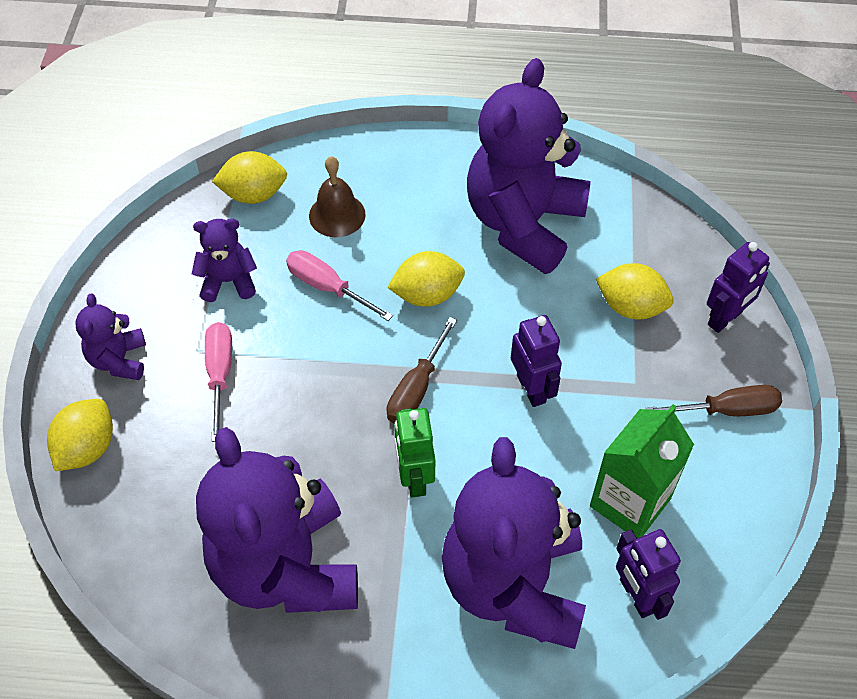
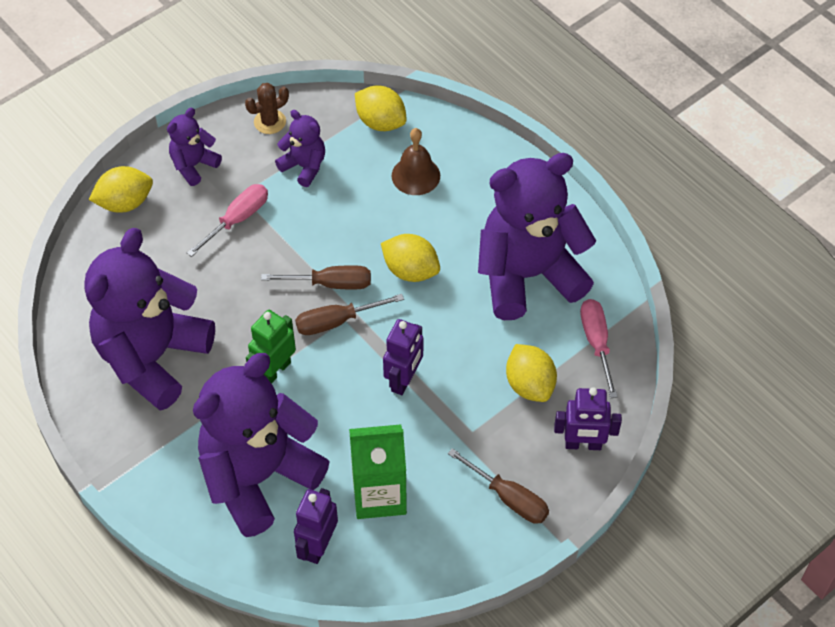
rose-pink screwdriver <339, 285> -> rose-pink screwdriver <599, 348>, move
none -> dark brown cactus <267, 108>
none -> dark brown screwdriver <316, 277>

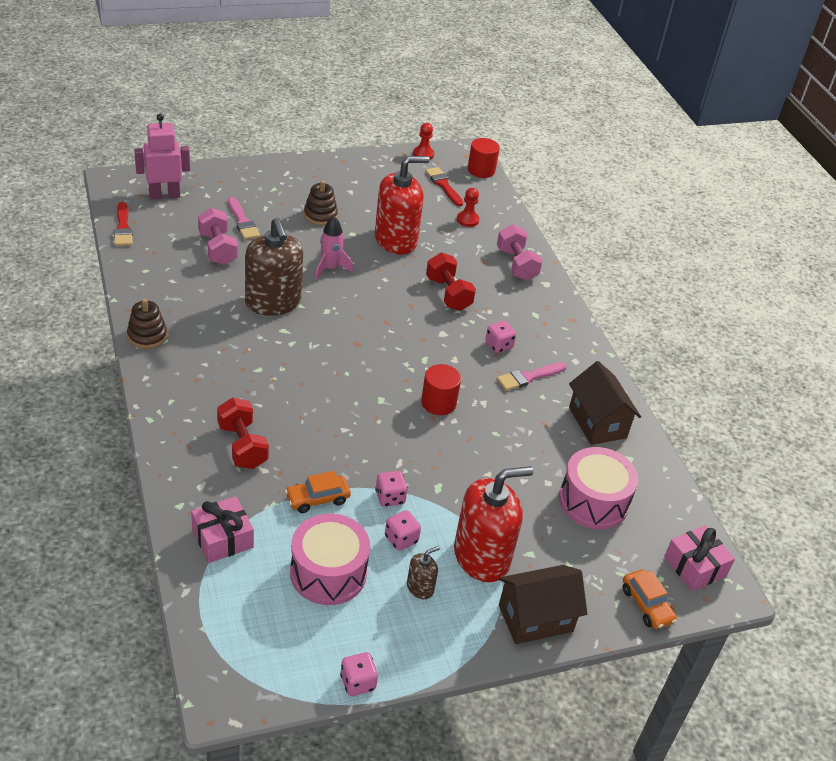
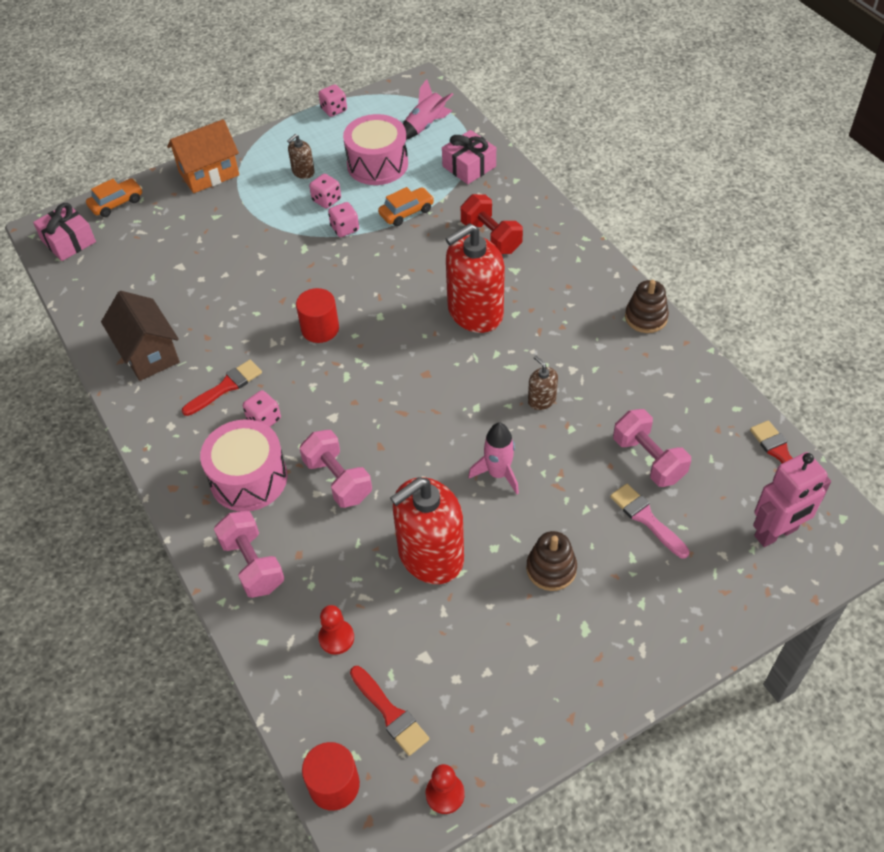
dark brown pump bottle <274, 267> -> dark brown pump bottle <543, 383>, x0.45
scarlet dumbbell <451, 281> -> rose-pink dumbbell <335, 469>
rose-pink paintbrush <532, 376> -> scarlet paintbrush <222, 388>
rose-pink drum <598, 488> -> rose-pink drum <243, 465>, move
scarlet pump bottle <493, 524> -> scarlet pump bottle <475, 278>, move
dark brown cottage <543, 604> -> orange-coloured cottage <203, 156>
orange-coloured car <650, 599> -> orange-coloured car <114, 197>, 90 degrees clockwise
none -> rose-pink rocket <428, 109>

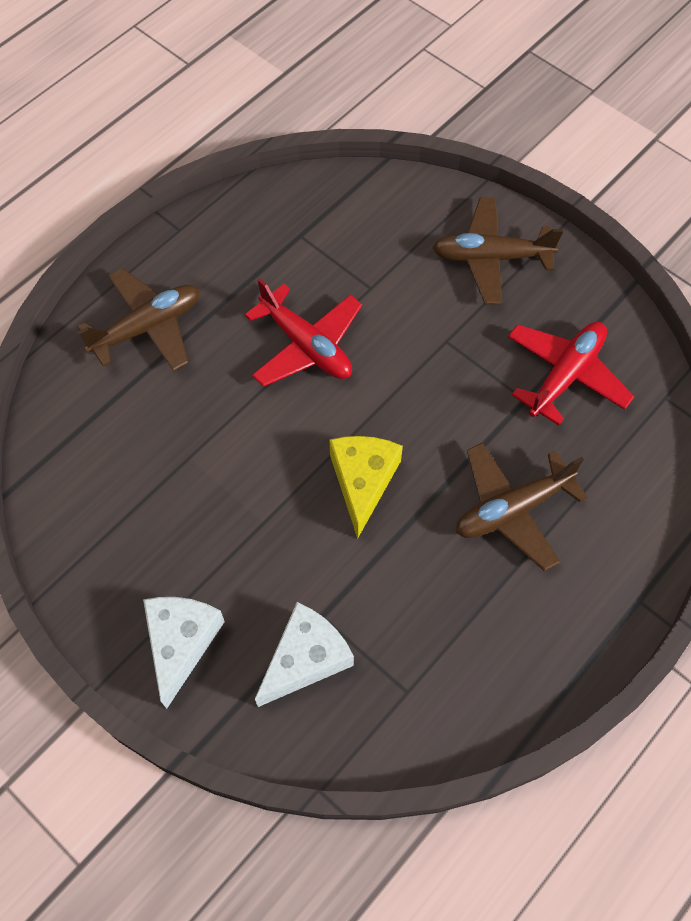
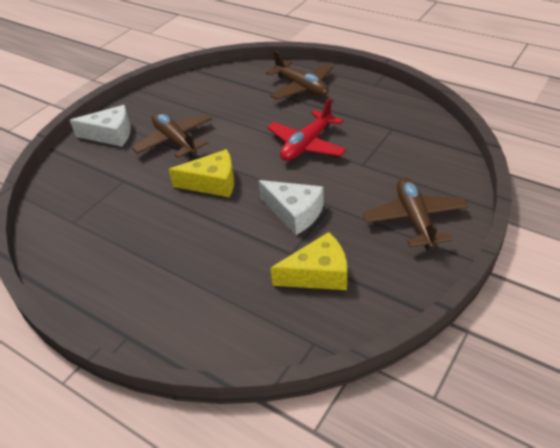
scarlet plane <571, 374> -> golden cheese wedge <309, 261>
dark brown plane <522, 506> -> dark brown plane <172, 135>, move
white cheese wedge <304, 654> -> white cheese wedge <291, 207>, move

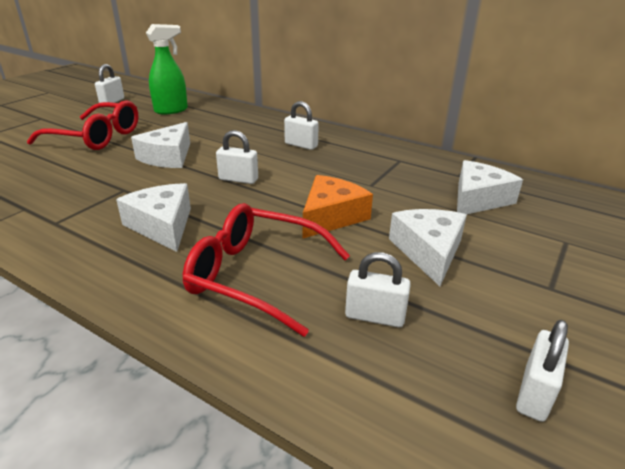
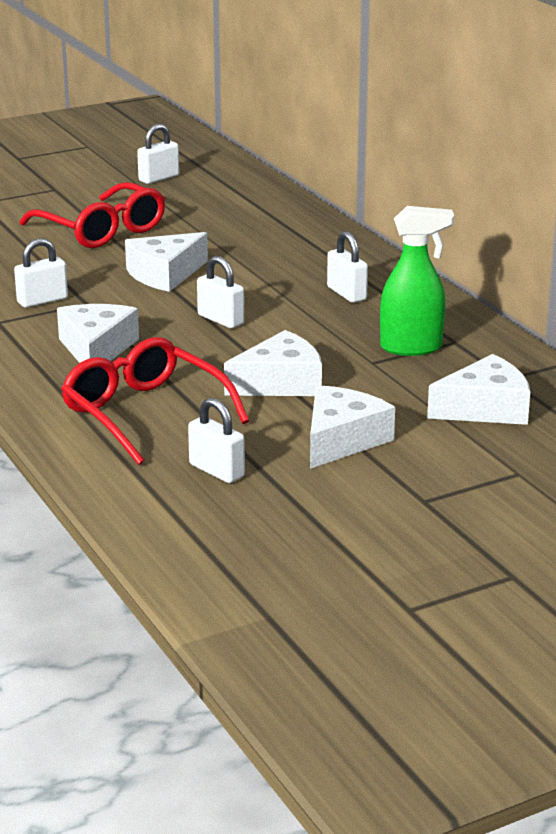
leaf-green spray bottle <167, 69> -> leaf-green spray bottle <417, 281>, move
orange-coloured cheese wedge <338, 206> -> white cheese wedge <273, 363>
white padlock <542, 371> -> white padlock <41, 273>, move

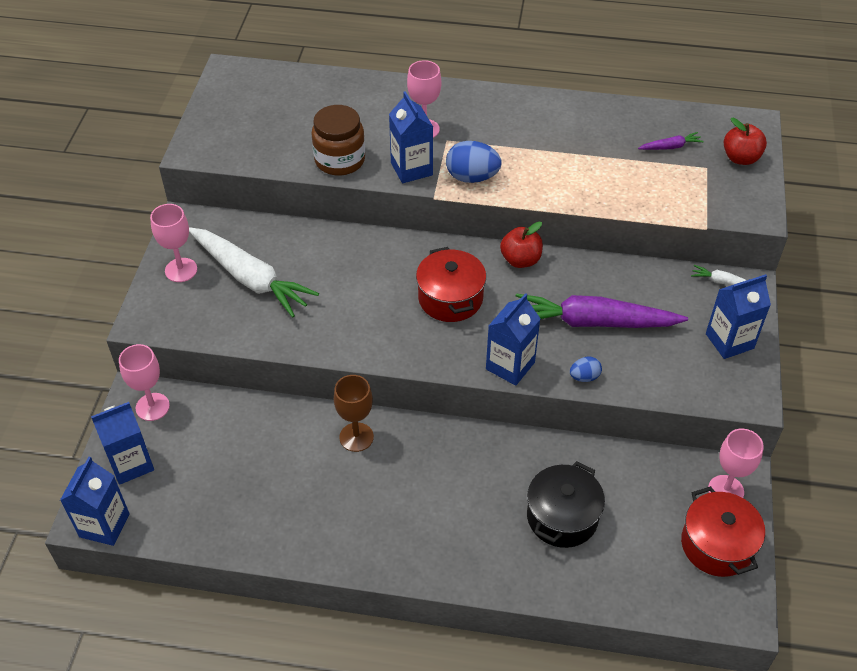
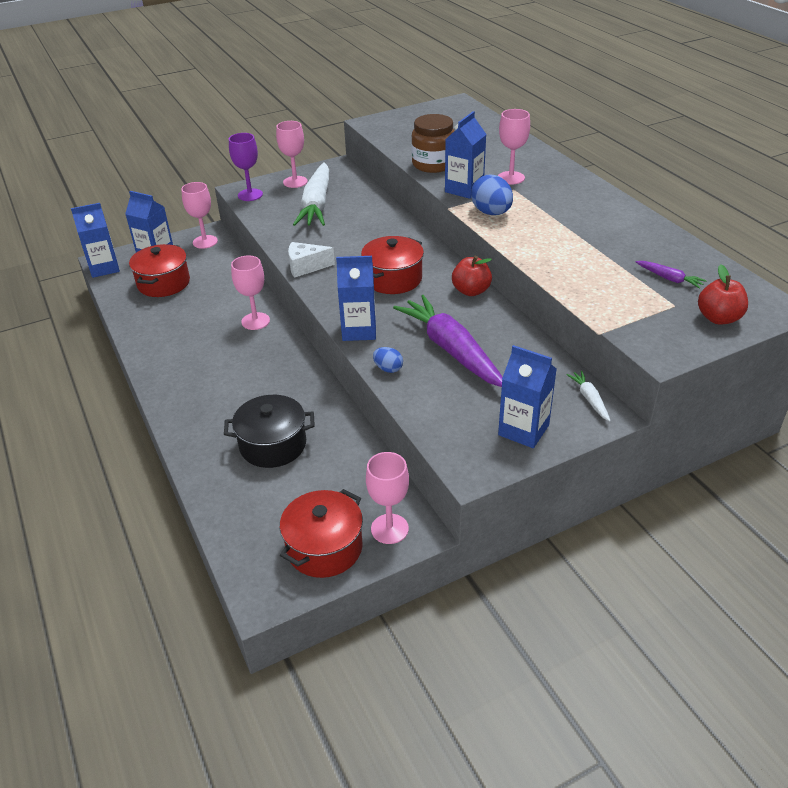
dark brown goblet <354, 413> -> rose-pink goblet <250, 293>
none -> purple goblet <246, 167>
none -> white cheese wedge <311, 260>
none -> scarlet cooking pot <159, 270>

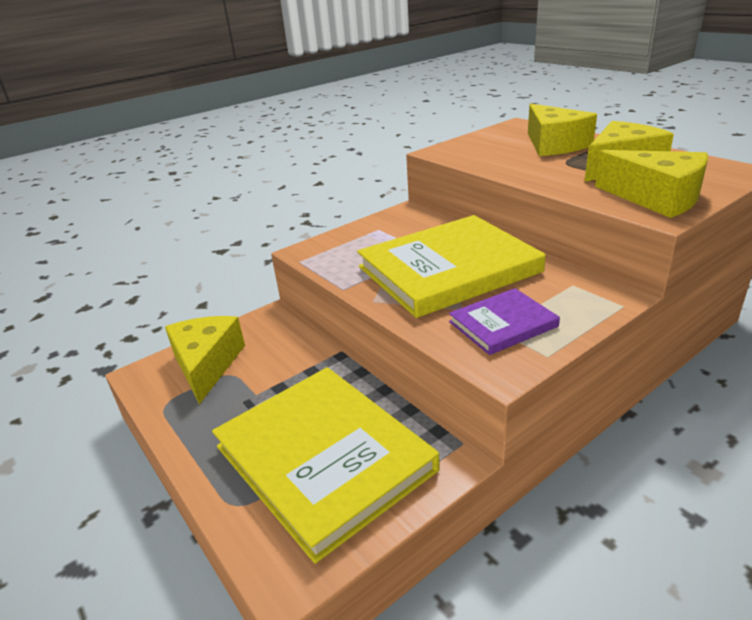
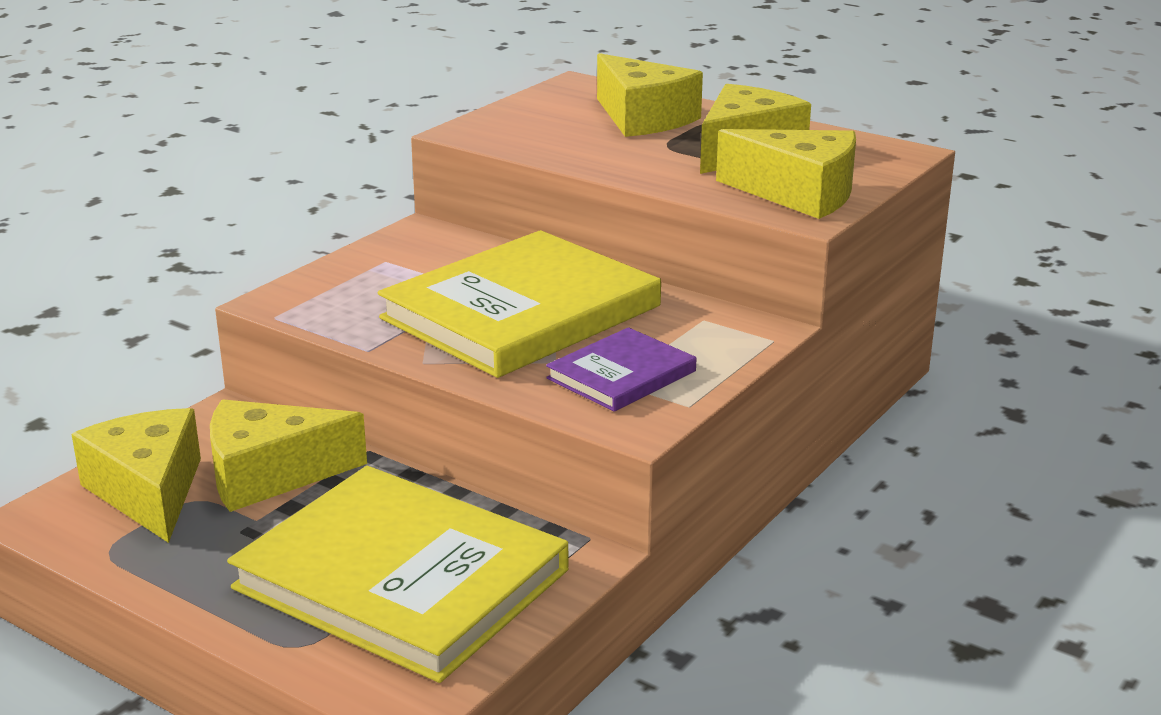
none -> golden cheese wedge <288, 455>

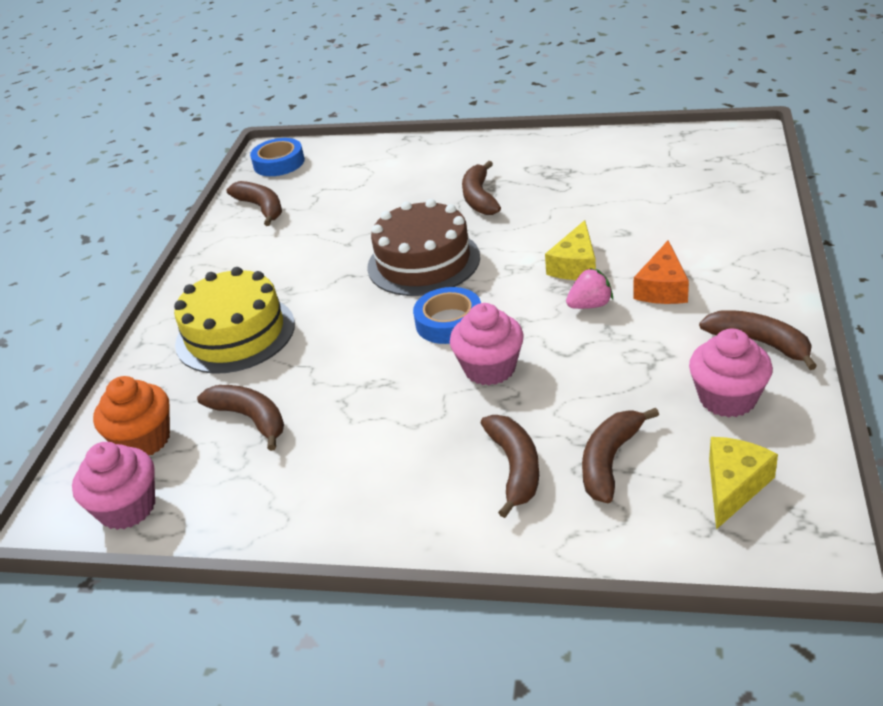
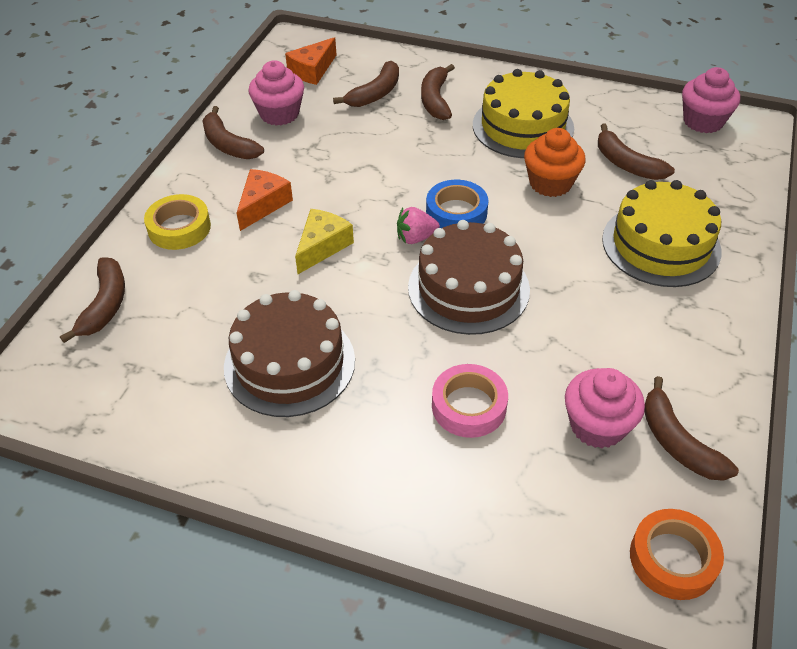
cobalt sticky tape <277, 157> -> orange-coloured sticky tape <677, 554>
dark brown banana <481, 188> -> dark brown banana <92, 300>, move
rose-pink strawberry <589, 288> -> rose-pink strawberry <418, 225>, move
rose-pink fairy cake <487, 344> -> rose-pink fairy cake <605, 408>, move
orange-coloured fairy cake <131, 415> -> orange-coloured fairy cake <555, 162>, move
golden cheese wedge <743, 483> -> orange-coloured cheese wedge <310, 61>
none -> golden cake <523, 113>
none -> golden sticky tape <177, 222>
none -> dark brown cake <289, 353>
none -> rose-pink sticky tape <470, 401>

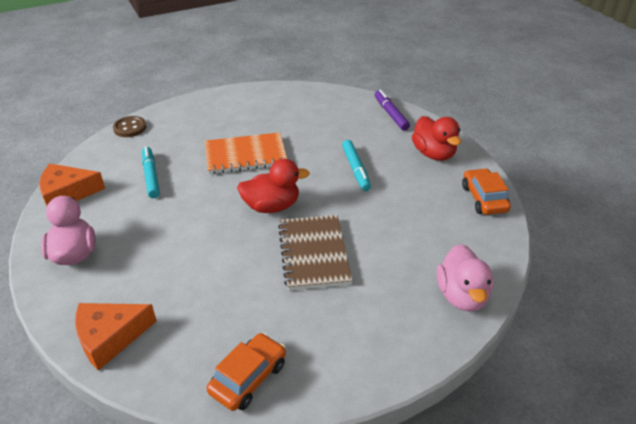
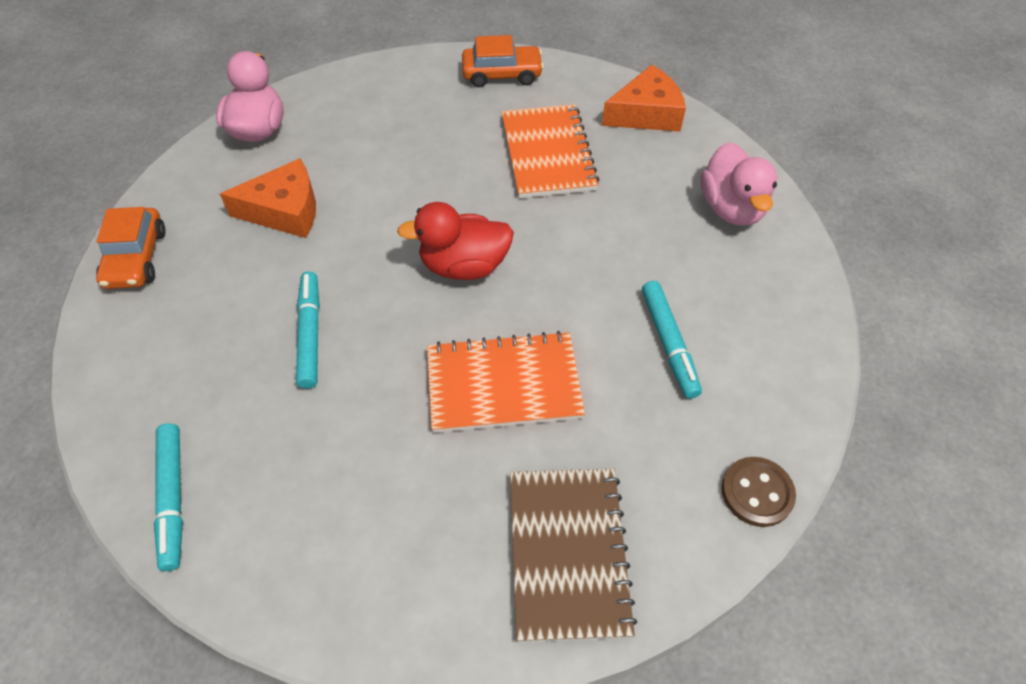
purple marker pen <392, 110> -> teal marker pen <168, 497>
scarlet rubber duck <436, 138> -> none
orange-coloured cheese wedge <72, 185> -> orange-coloured cheese wedge <268, 198>, move
dark brown notepad <315, 253> -> dark brown notepad <573, 555>, move
orange-coloured car <246, 372> -> orange-coloured car <503, 61>, 135 degrees counterclockwise
none -> orange-coloured notepad <550, 151>

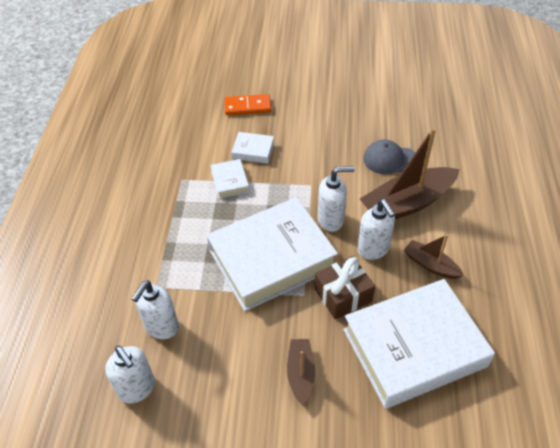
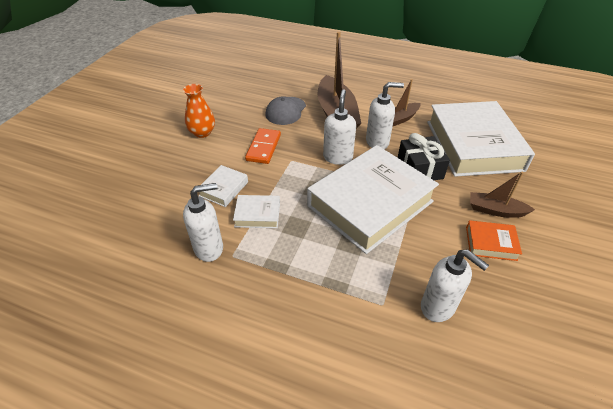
orange-coloured domino piece <248, 104> -> orange-coloured domino piece <263, 146>, move
white book <272, 254> -> white book <373, 199>, 60 degrees clockwise
dark brown gift <344, 287> -> jet-black gift <424, 156>
white pump bottle <130, 374> -> white pump bottle <203, 222>, move
none -> orange-coloured flower vase <199, 111>
none -> orange-coloured book <494, 240>

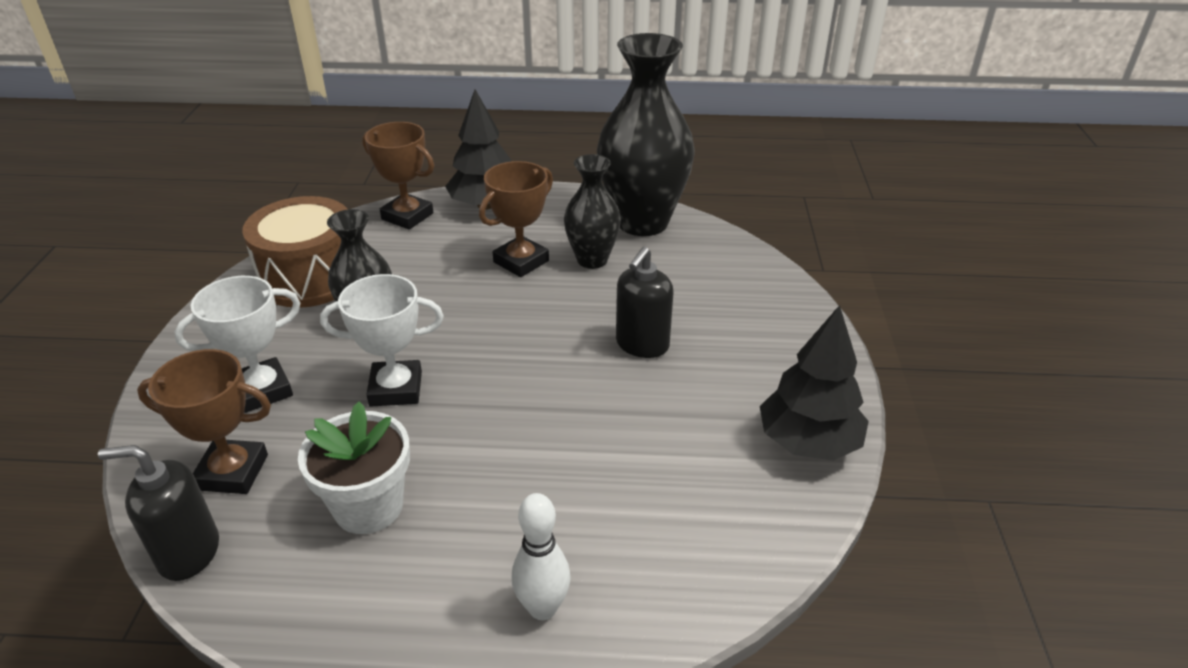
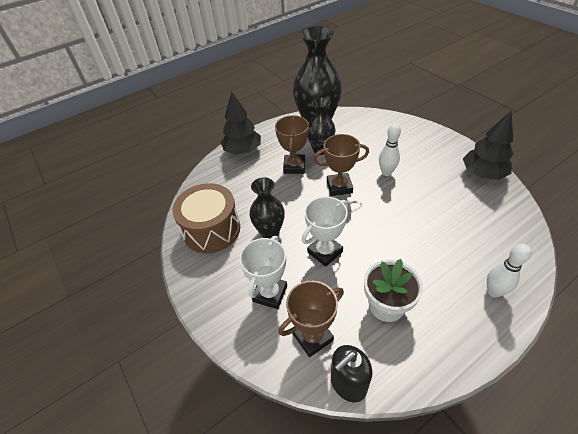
dark brown trophy <398, 176> -> dark brown trophy <341, 165>, move
jet-black pump bottle <645, 302> -> white tenpin <390, 149>

